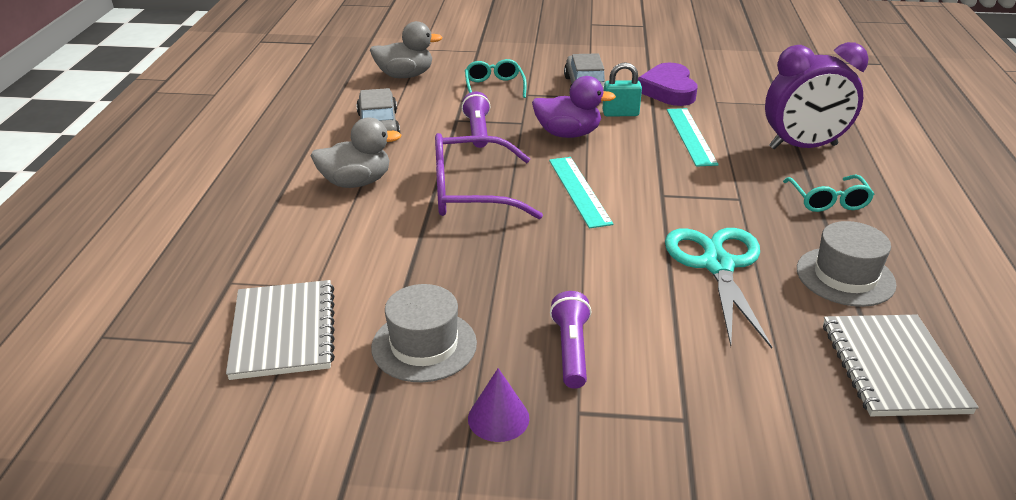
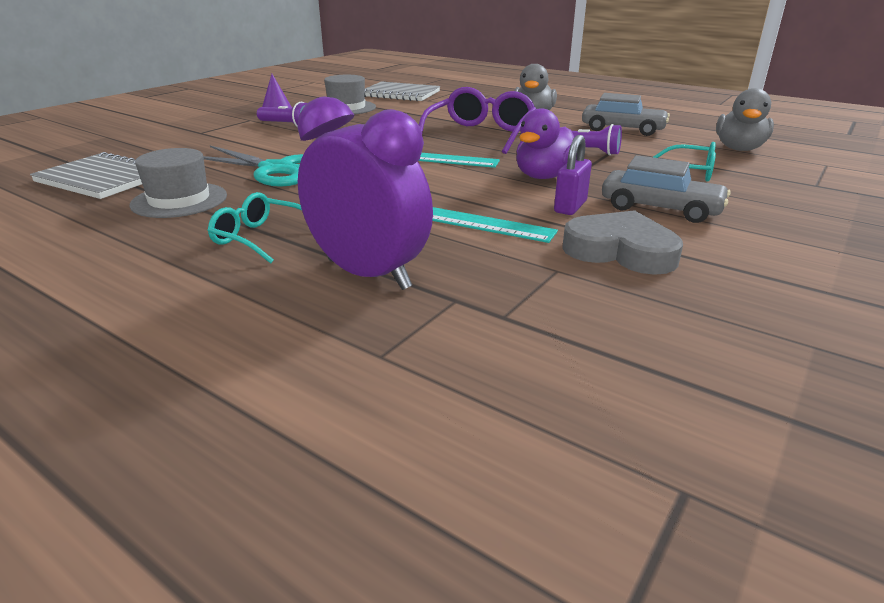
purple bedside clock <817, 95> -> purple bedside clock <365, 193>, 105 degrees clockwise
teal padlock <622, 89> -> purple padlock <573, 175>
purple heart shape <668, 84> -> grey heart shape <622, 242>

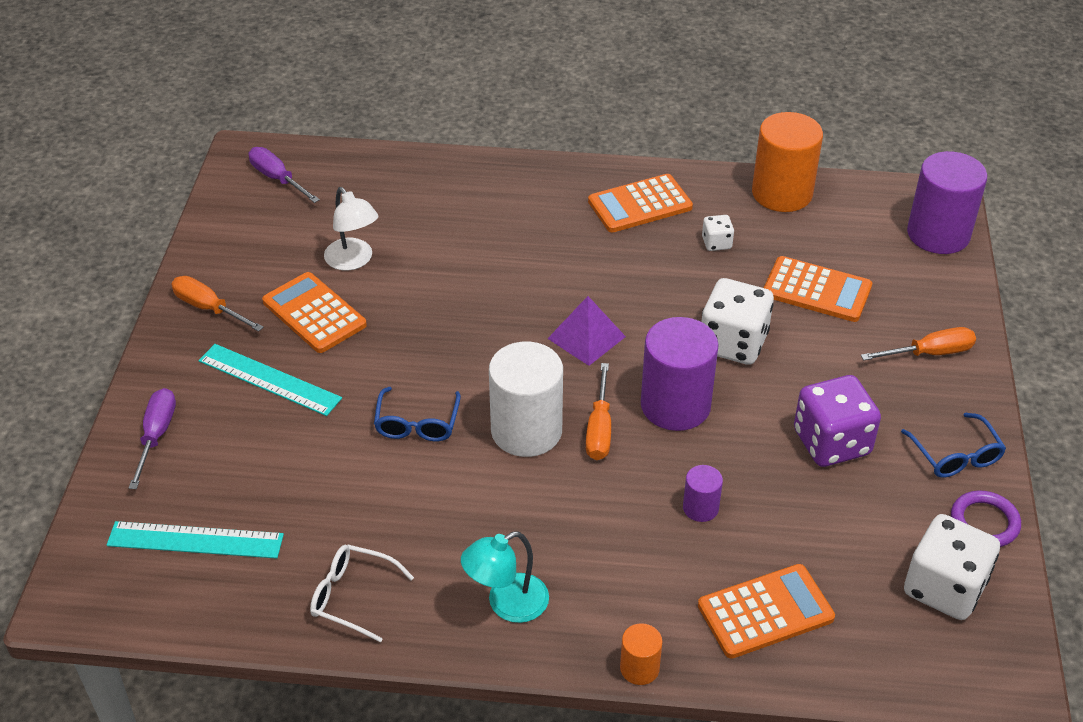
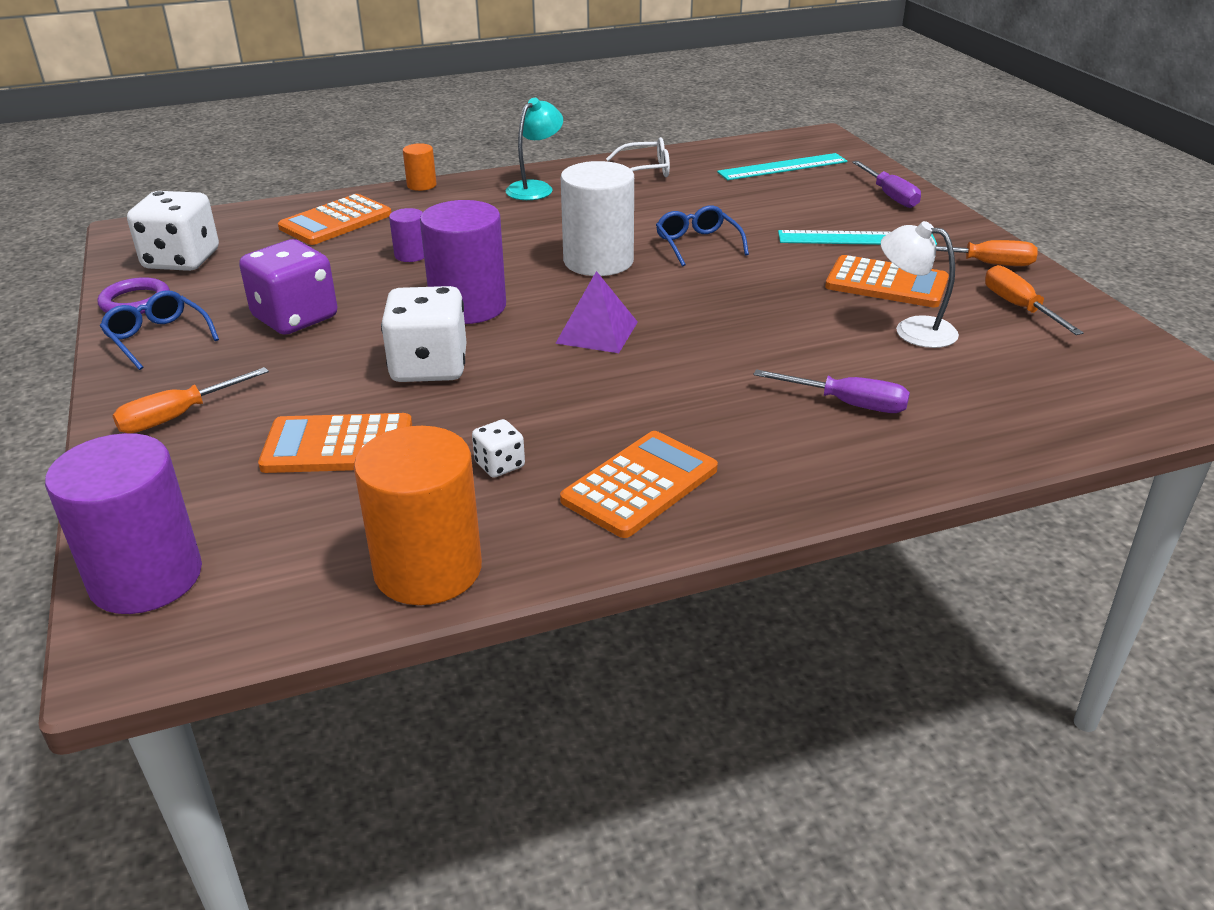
purple screwdriver <284, 175> -> purple screwdriver <831, 391>, move
orange-coloured screwdriver <598, 411> -> orange-coloured screwdriver <1034, 300>, move

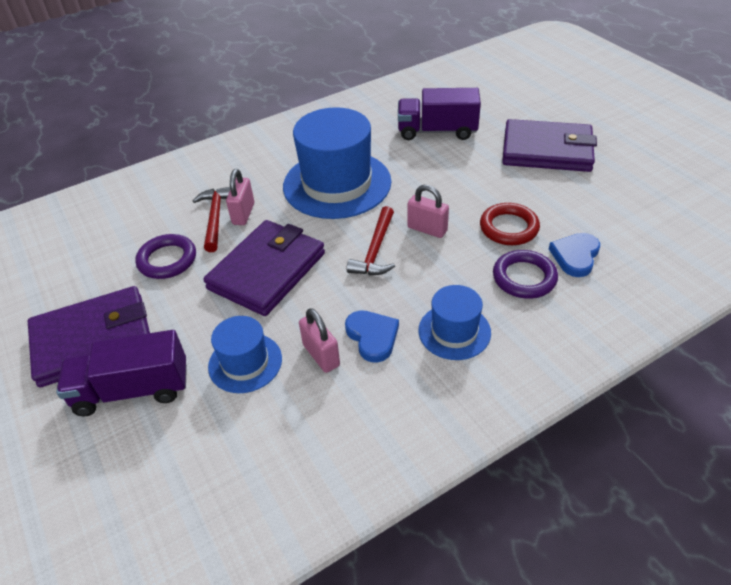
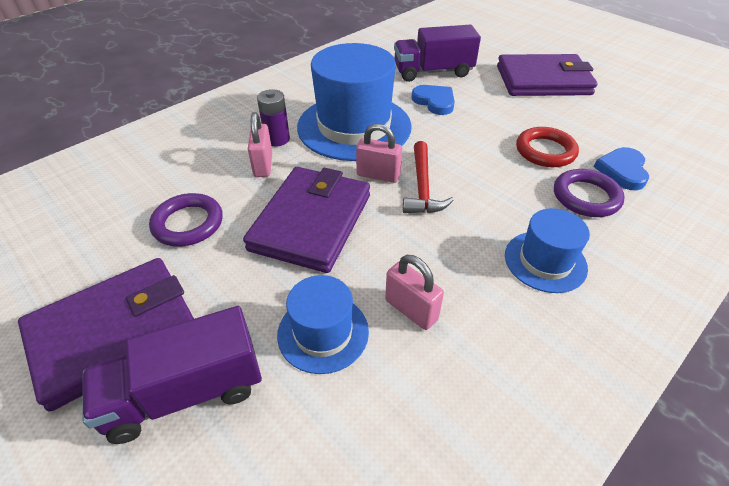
rose-pink padlock <428, 211> -> rose-pink padlock <379, 153>, move
scarlet hammer <211, 219> -> none
cobalt heart shape <372, 336> -> cobalt heart shape <433, 100>, move
none -> purple AA battery <273, 117>

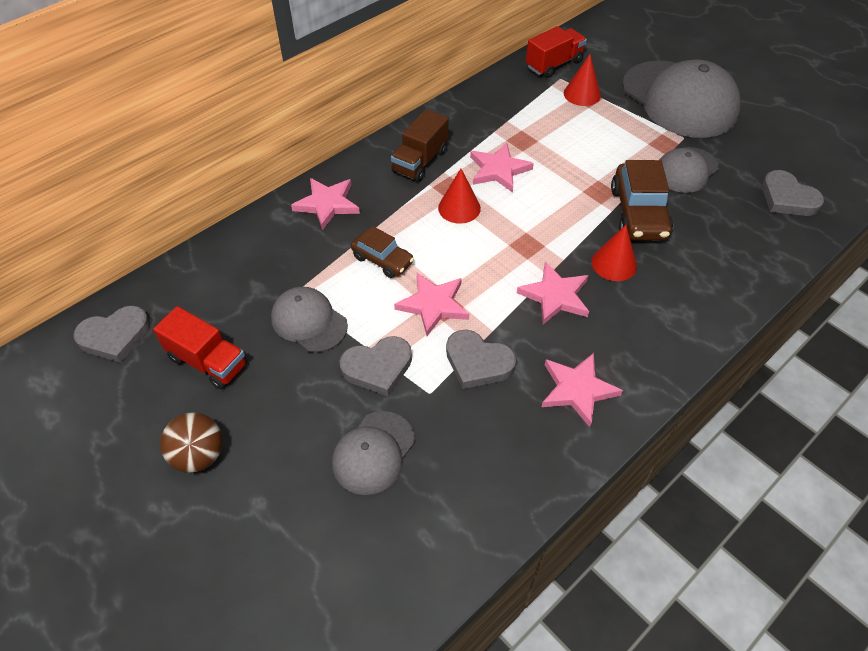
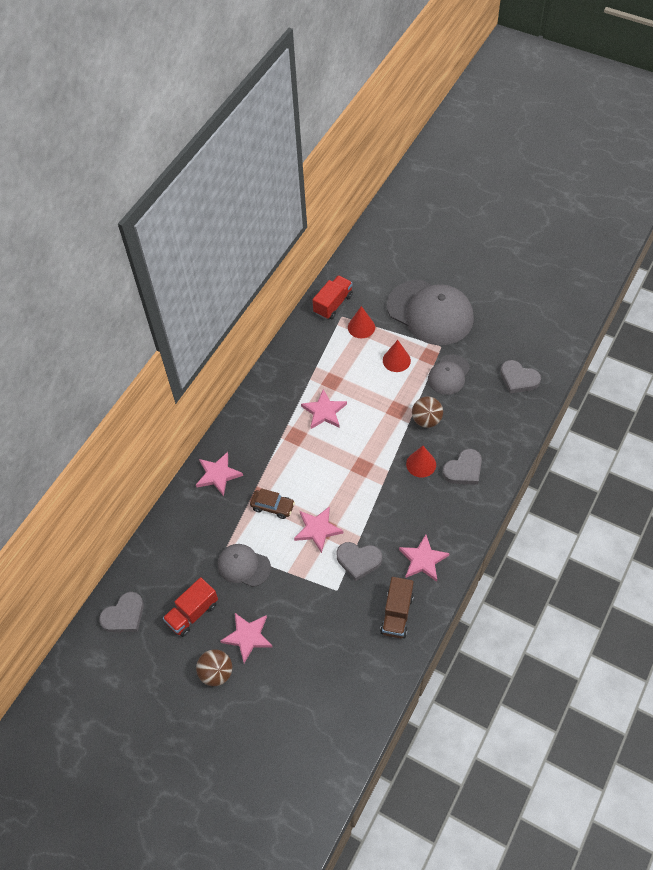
dark brown toy truck <420, 145> -> dark brown toy truck <397, 607>, move
dark brown car <642, 200> -> dark brown sphere <427, 412>
scarlet cone <459, 196> -> scarlet cone <397, 356>, move
rose-pink star shape <553, 293> -> rose-pink star shape <246, 638>, move
scarlet toy truck <200, 348> -> scarlet toy truck <190, 607>, 120 degrees clockwise
grey heart shape <376, 366> -> grey heart shape <462, 467>, move
grey peaked cap <373, 453> -> none

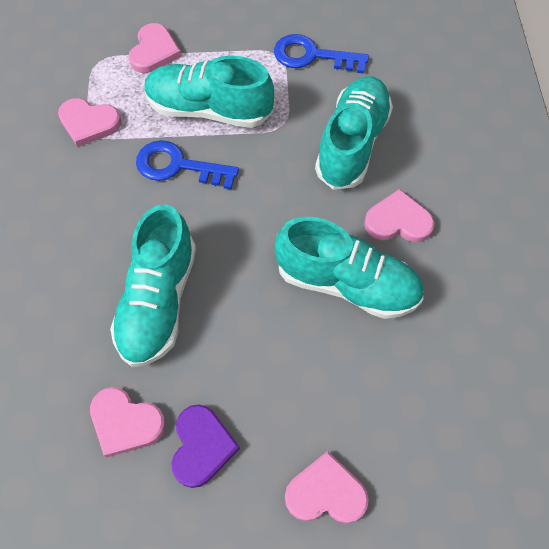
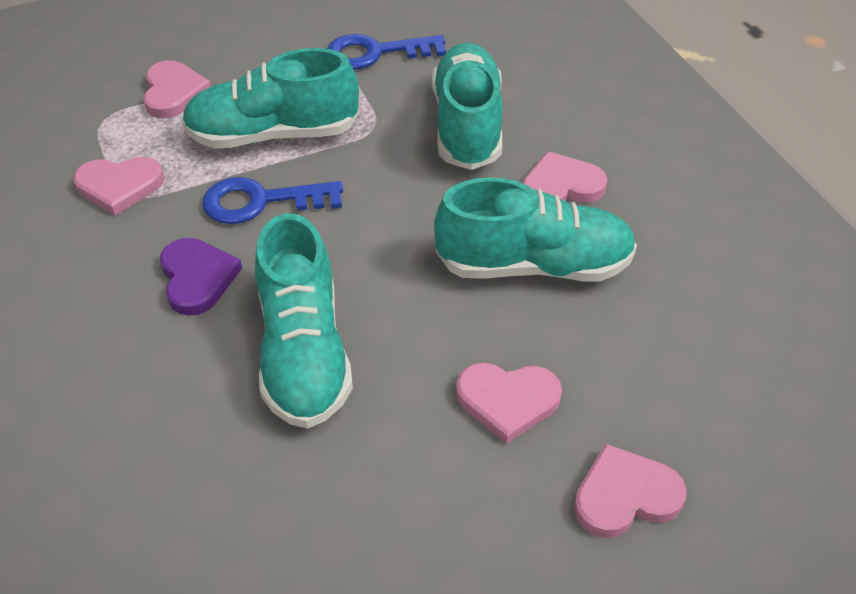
rose-pink heart shape <128, 422> -> rose-pink heart shape <509, 403>, move
purple heart shape <205, 446> -> purple heart shape <201, 277>, move

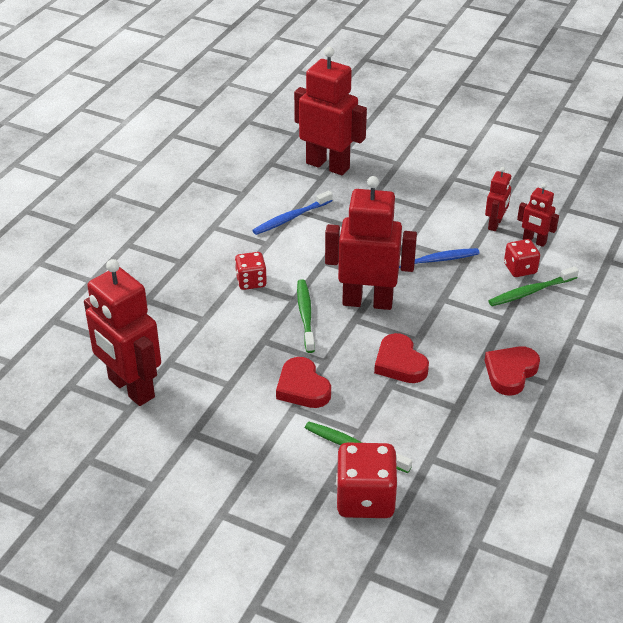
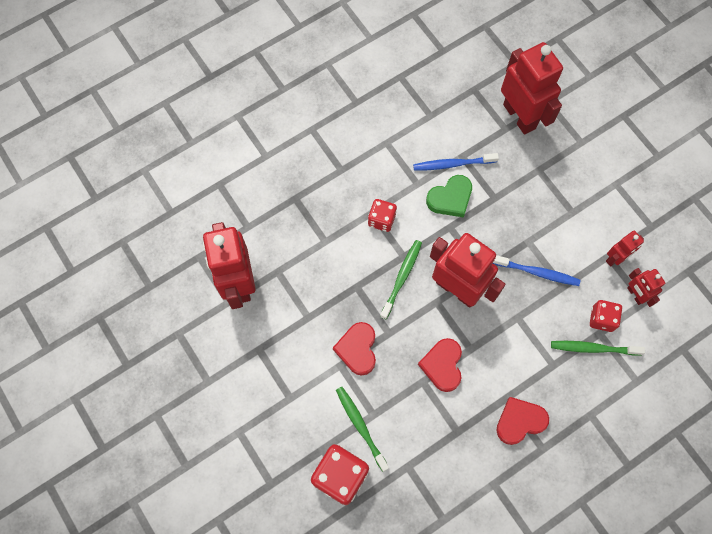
none -> leaf-green heart shape <449, 196>

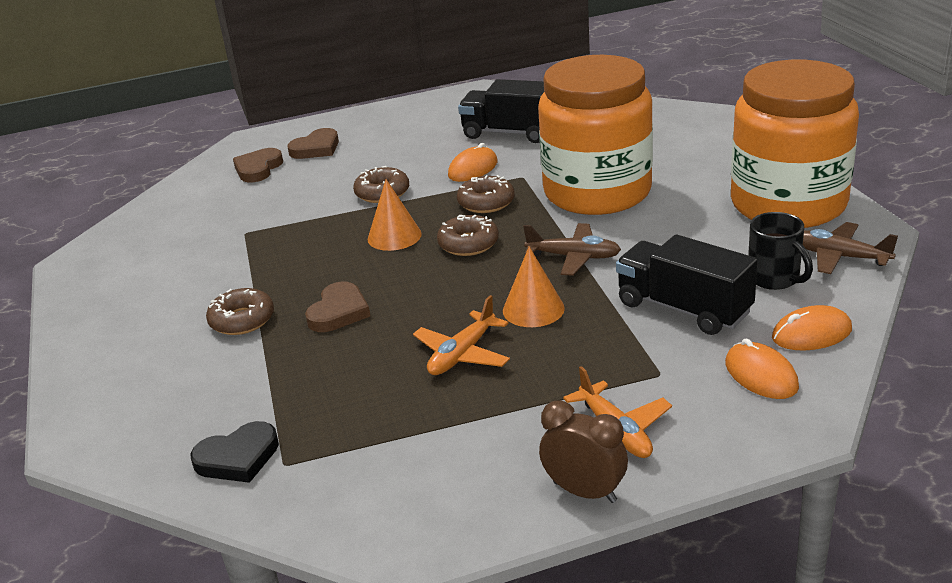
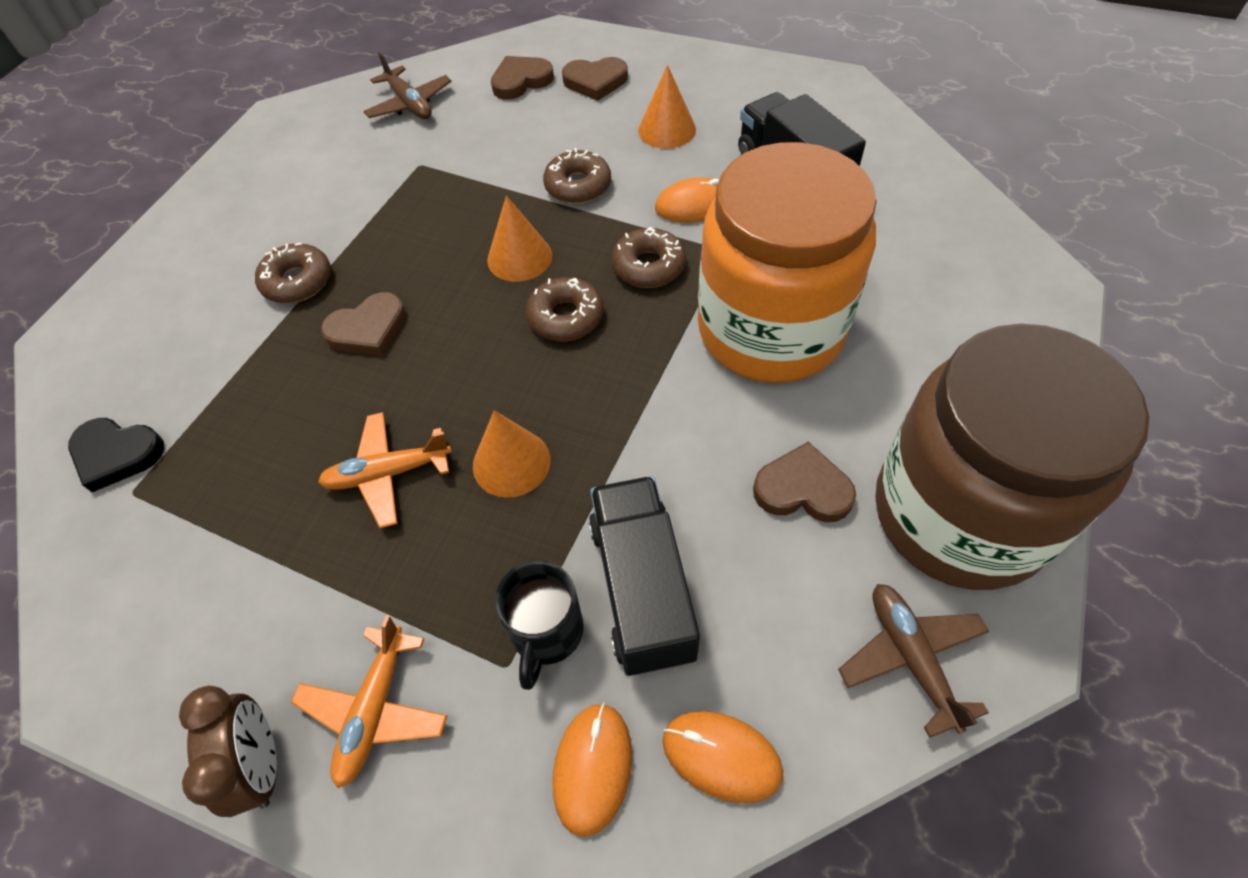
orange-coloured jam jar <795, 143> -> dark brown jam jar <1012, 457>
jet-black tea mug <780, 251> -> jet-black tea mug <539, 625>, move
dark brown plane <572, 249> -> dark brown plane <407, 85>, move
none -> orange-coloured cone <667, 107>
none -> dark brown heart shape <804, 482>

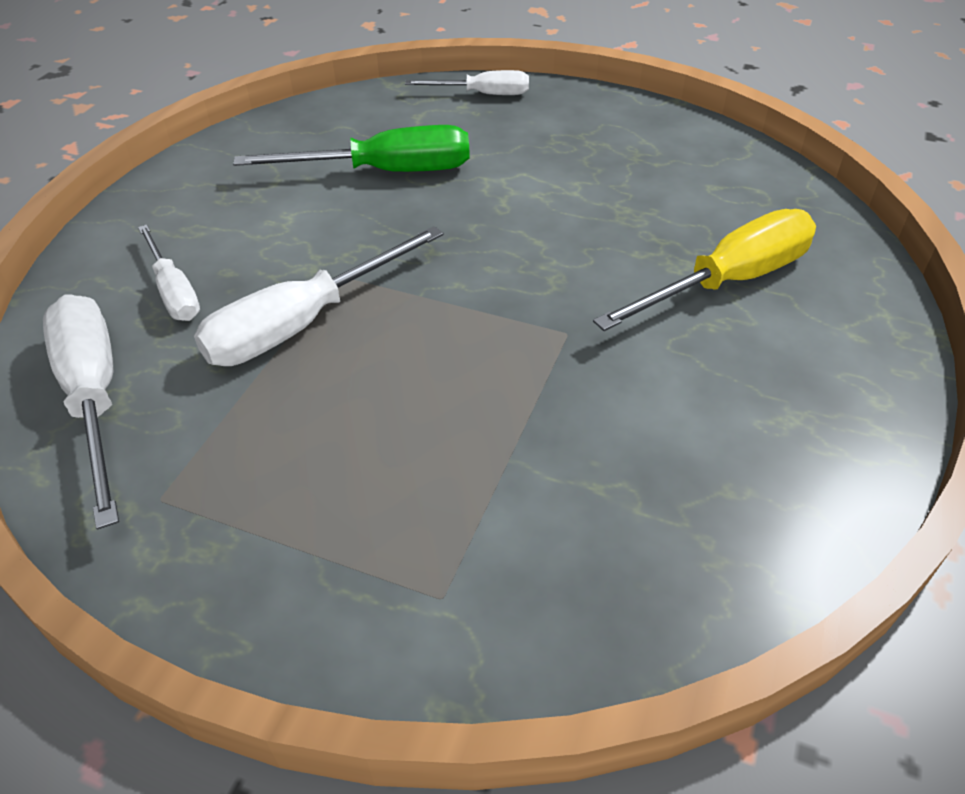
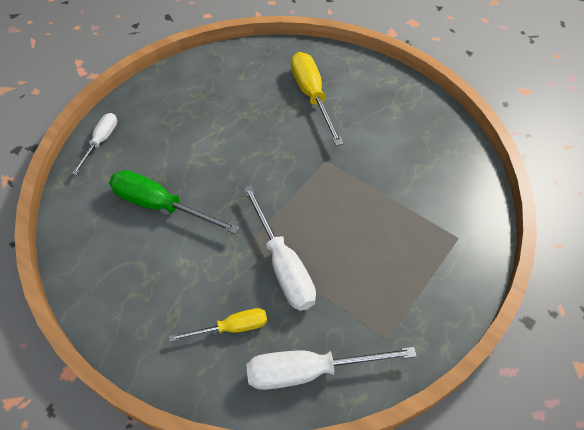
leaf-green screwdriver <351, 148> -> leaf-green screwdriver <174, 202>, 75 degrees counterclockwise
white screwdriver <169, 273> -> golden screwdriver <218, 325>

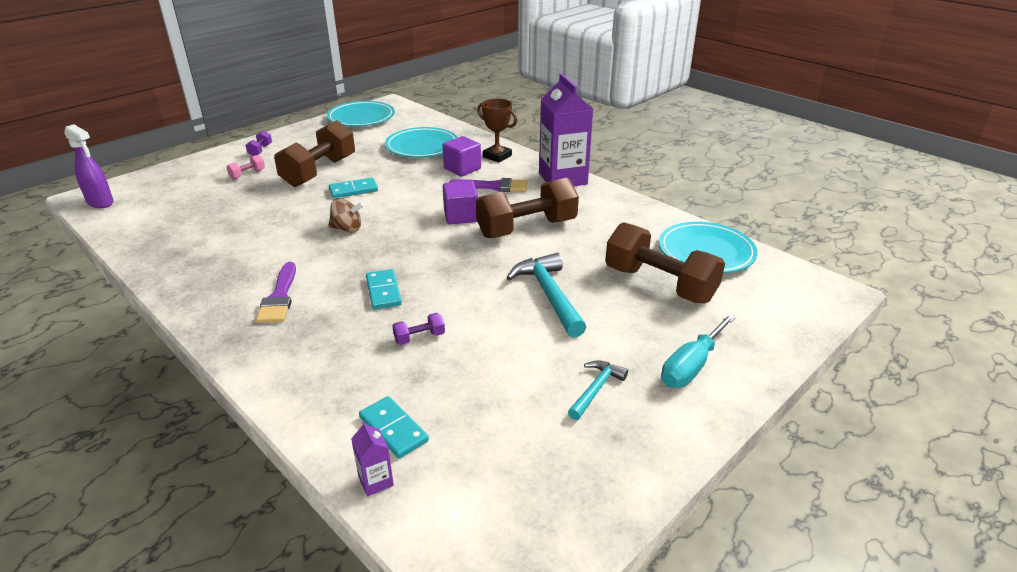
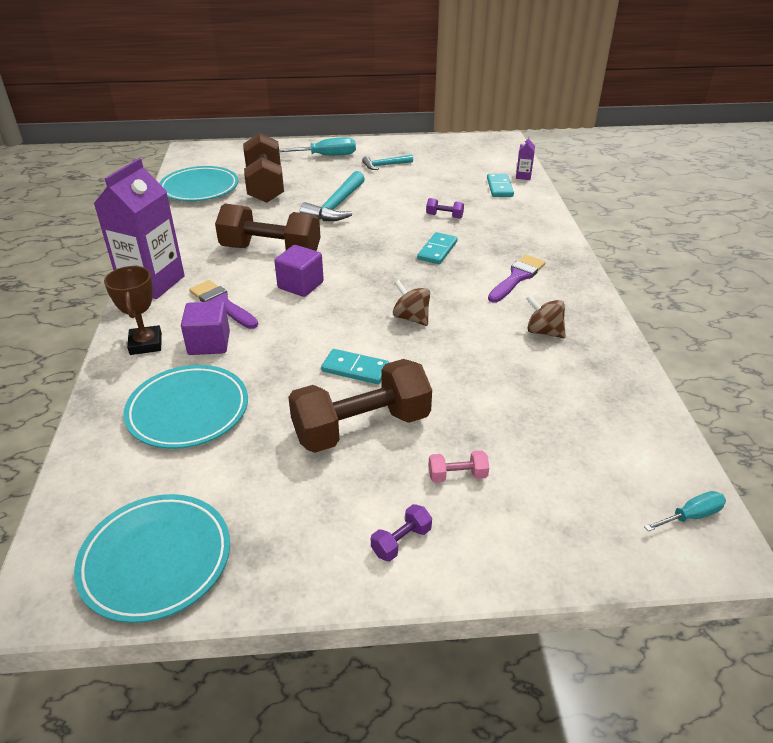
purple spray bottle <89, 166> -> teal screwdriver <685, 511>
none -> dark brown toy top <546, 316>

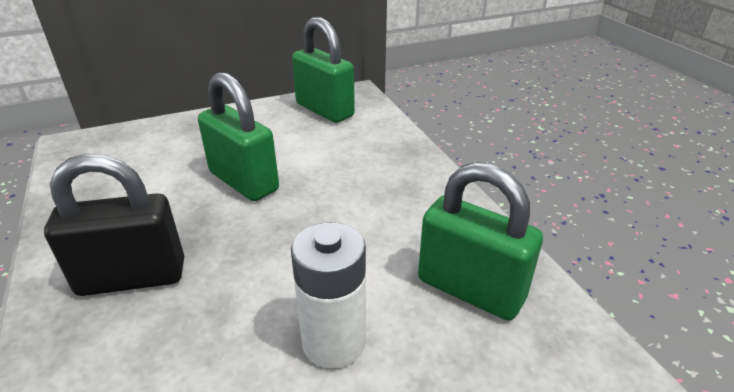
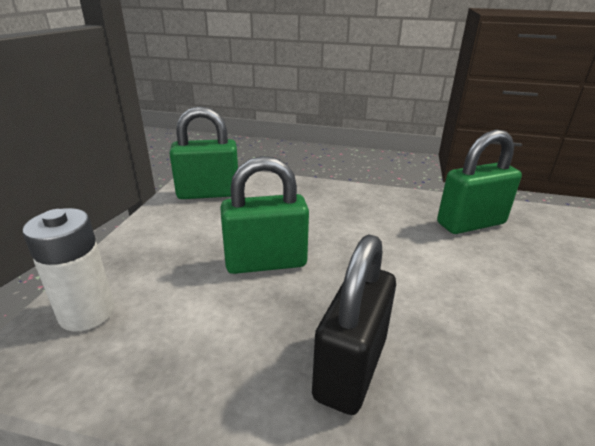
white AA battery <328, 295> -> white AA battery <68, 269>, move

